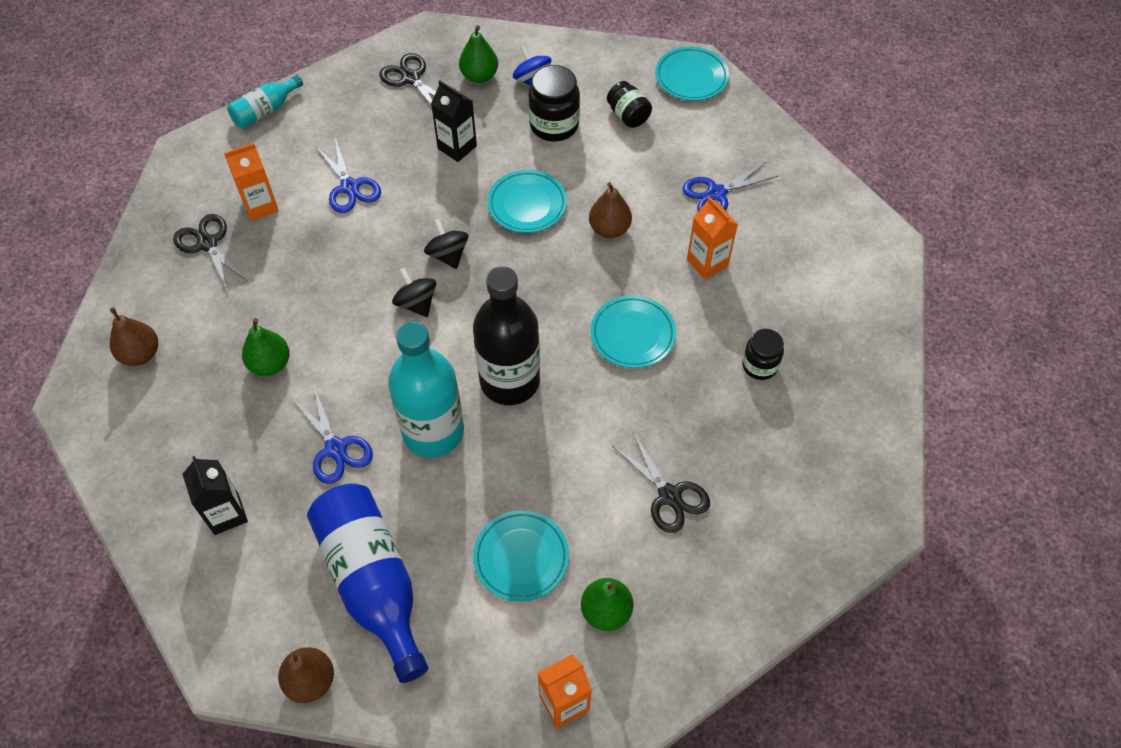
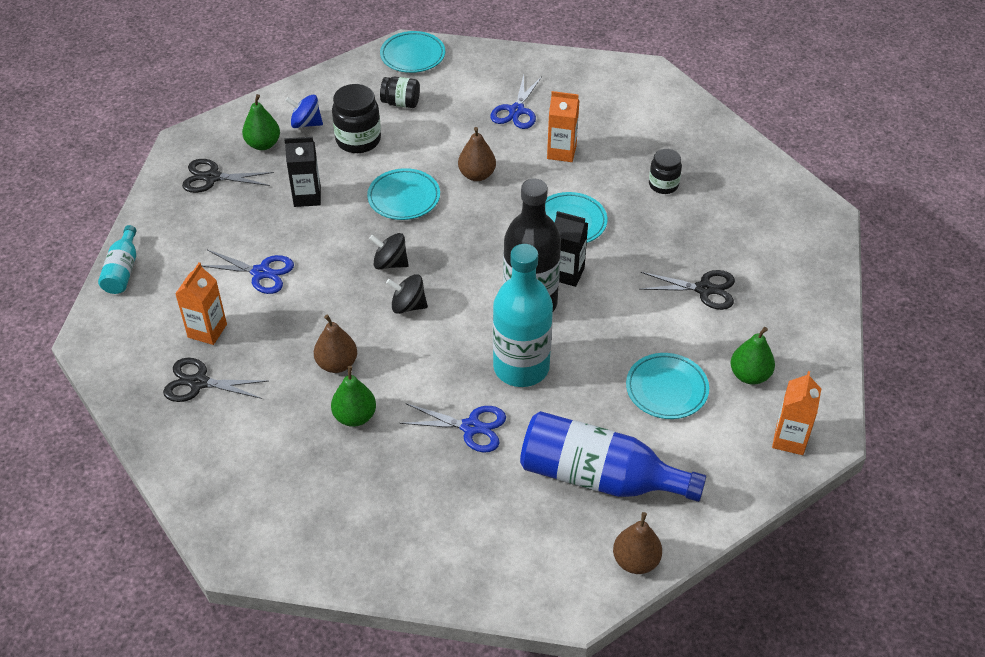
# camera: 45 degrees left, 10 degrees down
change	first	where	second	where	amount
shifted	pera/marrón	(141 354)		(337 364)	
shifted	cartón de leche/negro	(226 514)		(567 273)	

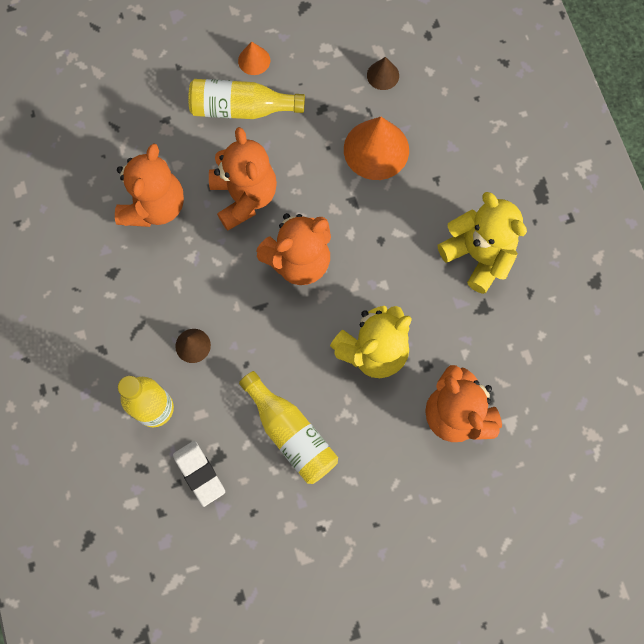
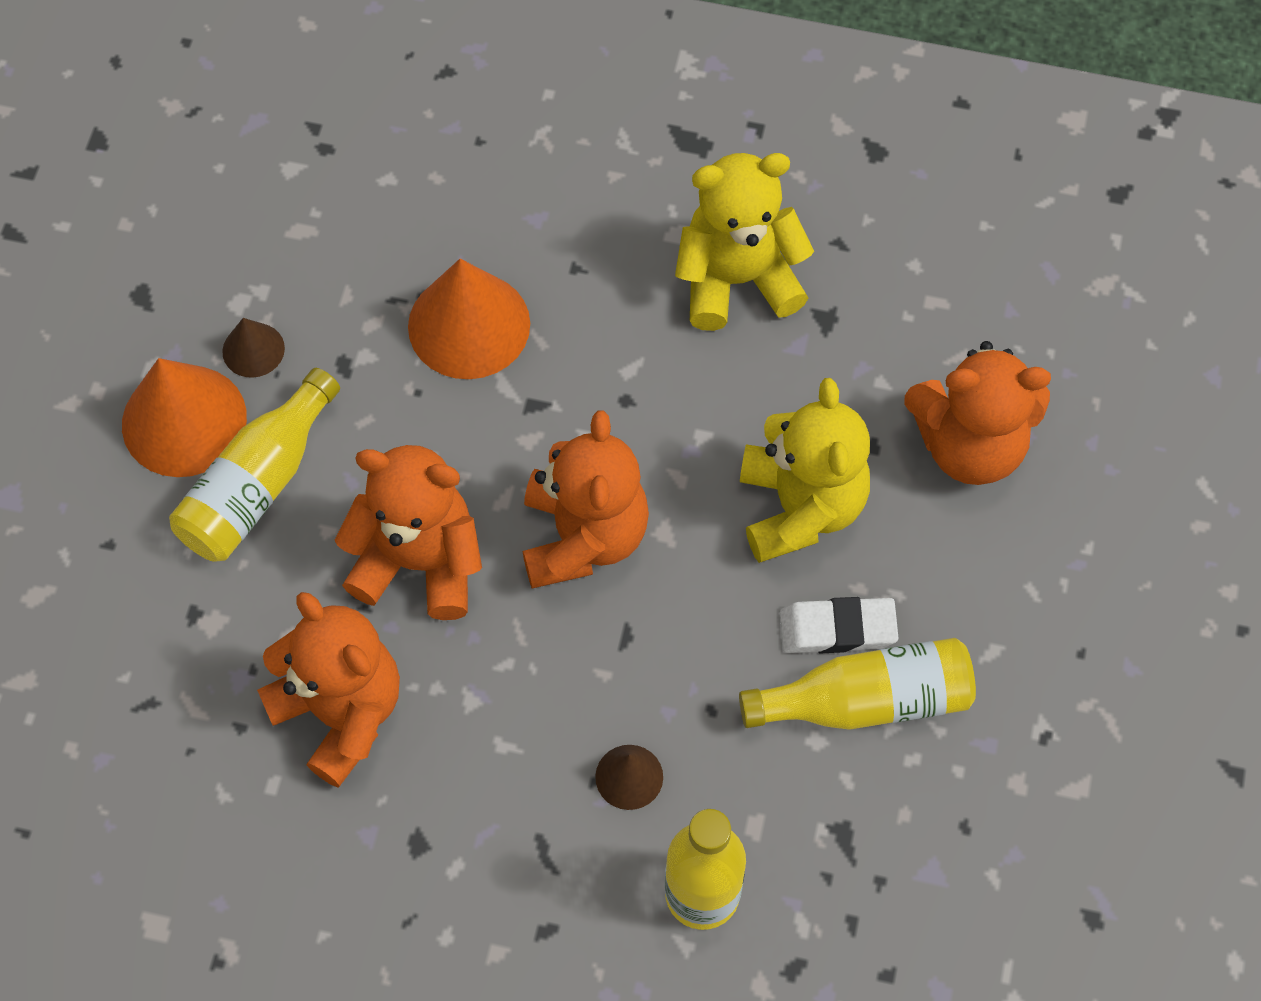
# camera: 60 degrees left, 10 degrees down
change	first	where	second	where	amount
shifted	goma de borrar/blanco	(199 473)		(837 629)	
shifted	cono/marrón	(383 75)		(253 350)	
scaled	cono/naranja	(254 60)		(184 420)	x1.98

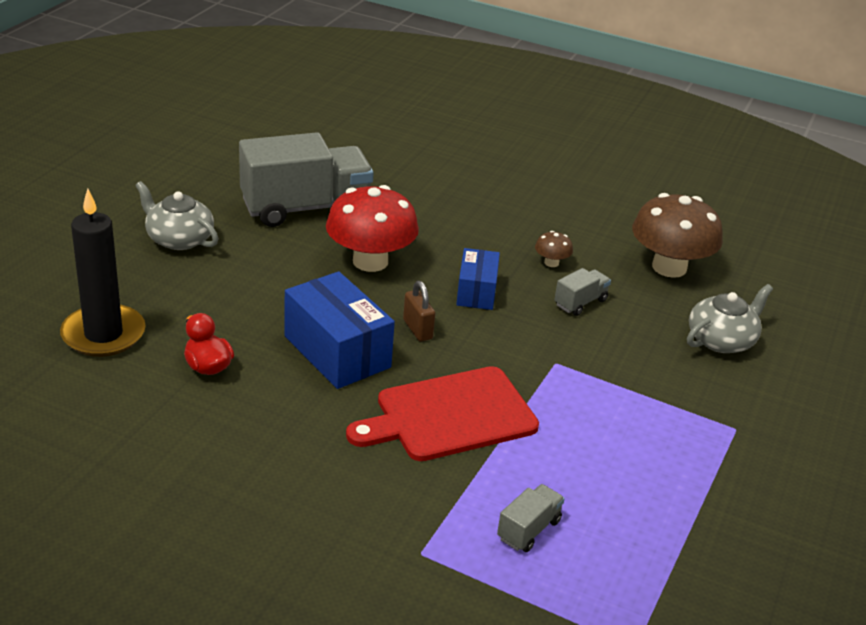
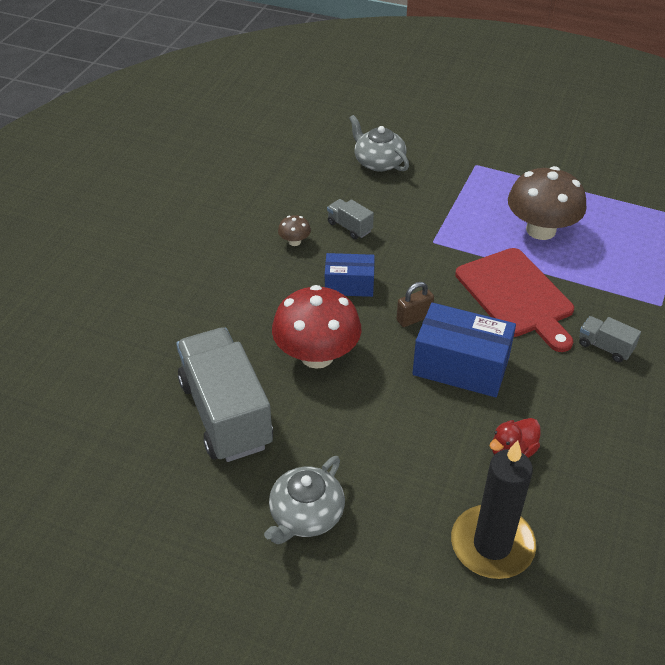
# camera: 90 degrees left, 10 degrees up
change	first	where	second	where	amount
shifted	camión/gris	(528 529)		(605 347)	
shifted	seta/marrón	(669 267)		(541 230)	
rotated	caja/azul	(337 351)		(461 366)	60 degrees clockwise

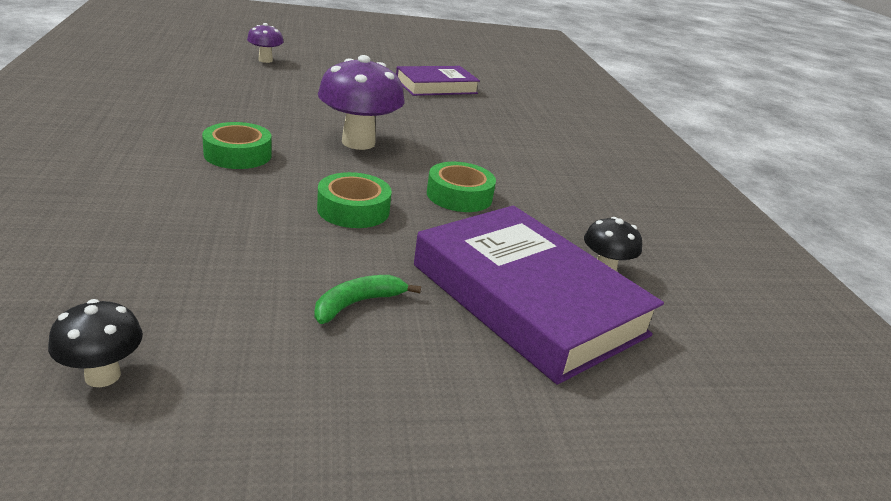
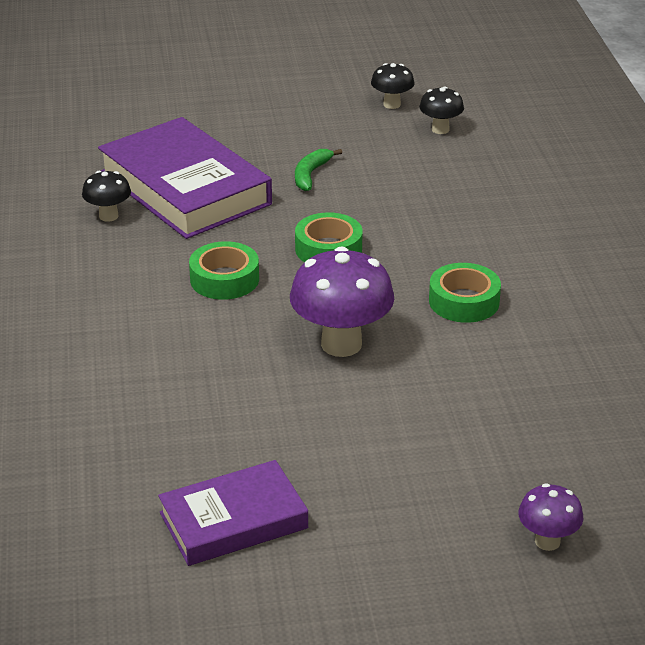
# camera: 175 degrees left, 5 degrees up
change	first	where	second	where	amount
new			seta/negro	(392 104)	
rotated	plátano/verde	(357 303)		(310 174)	150 degrees clockwise

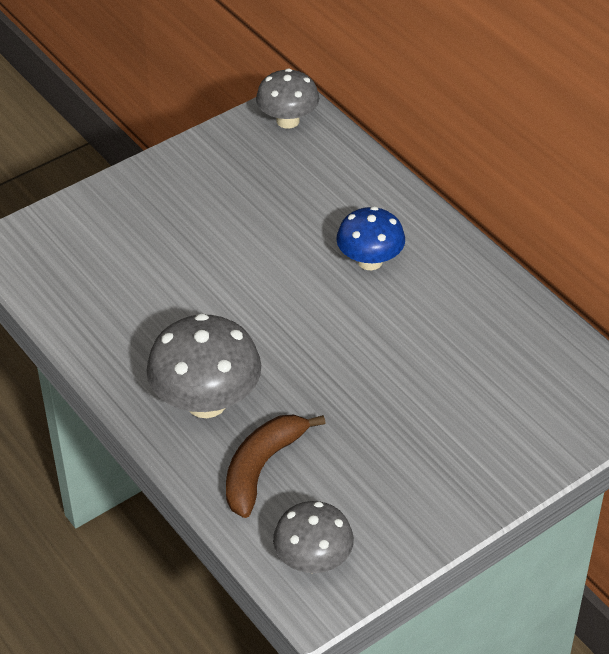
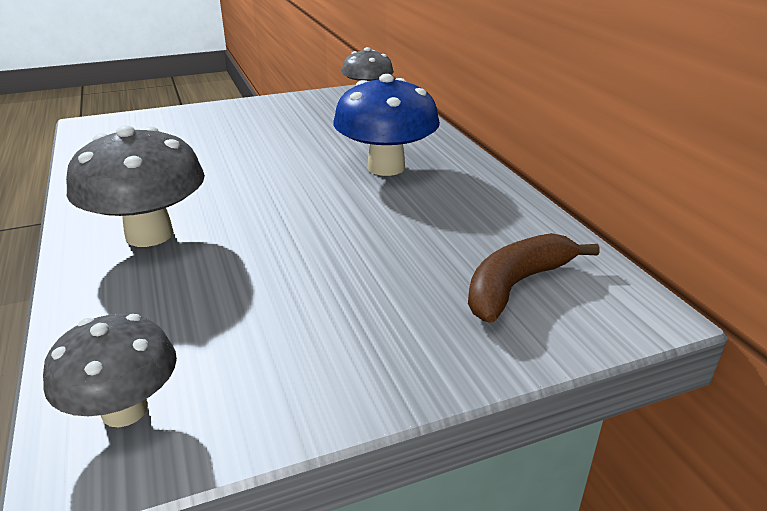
# camera: 15 degrees right, 15 degrees down
change	first	where	second	where	amount
shifted	plátano/marrón	(261 468)		(516 285)	
scaled	seta/azul	(370 261)		(386 167)	x1.53

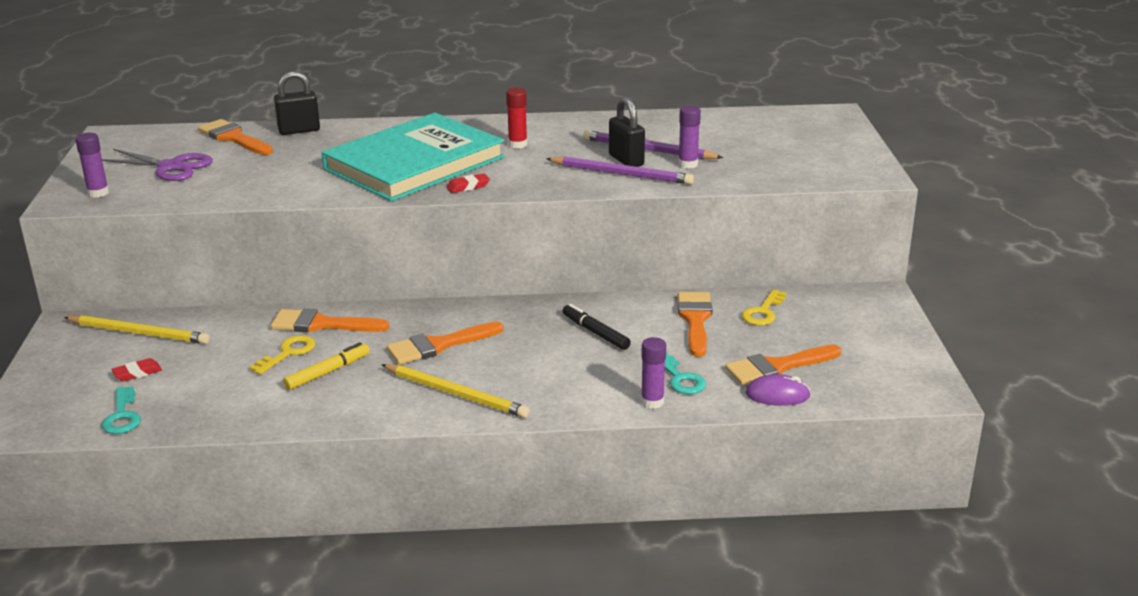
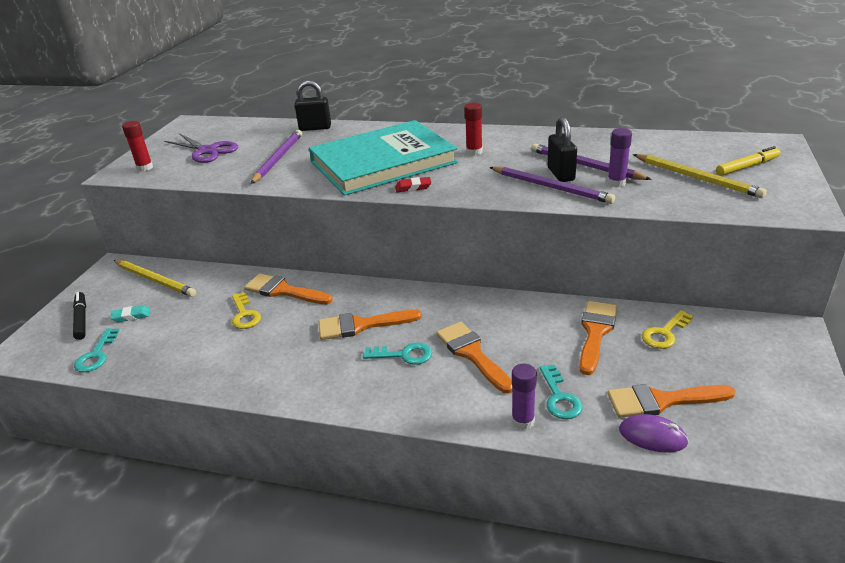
# camera: 20 degrees right, 5 degrees up
change	first	where	second	where	amount
new			lápiz/morado	(278 159)	
new			llave/turquesa	(404 355)	
shifted	pincel/naranja	(233 138)		(472 354)	
shifted	rotulador/amarillo	(328 372)		(747 167)	
shifted	lápiz/amarillo	(455 393)		(696 178)	
shifted	rotulador/negro	(595 332)		(81 319)	
repainted	barra de pegamento/morado	(98 193)	barra de pegamento/rojo	(145 168)	
repainted	goma de borrar/rojo	(137 373)	goma de borrar/turquesa	(131 316)	
rotated	llave/amarillo	(288 353)		(244 314)	105 degrees clockwise

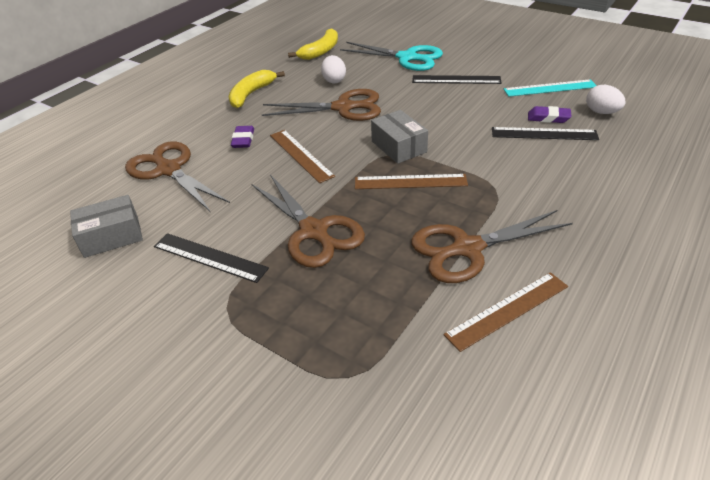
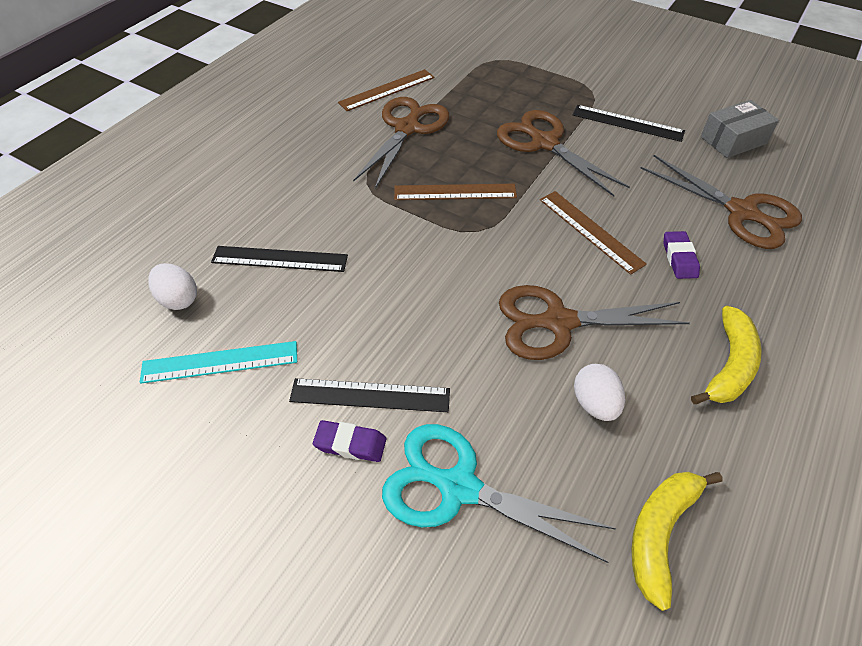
# camera: 175 degrees right, 10 degrees up
change	first	where	second	where	amount
gone	caja/gris	(399 146)			
shifted	goma de borrar/morado	(548 118)		(350 444)	
rotated	tijeras/marrón	(467 248)		(407 128)	45 degrees counterclockwise

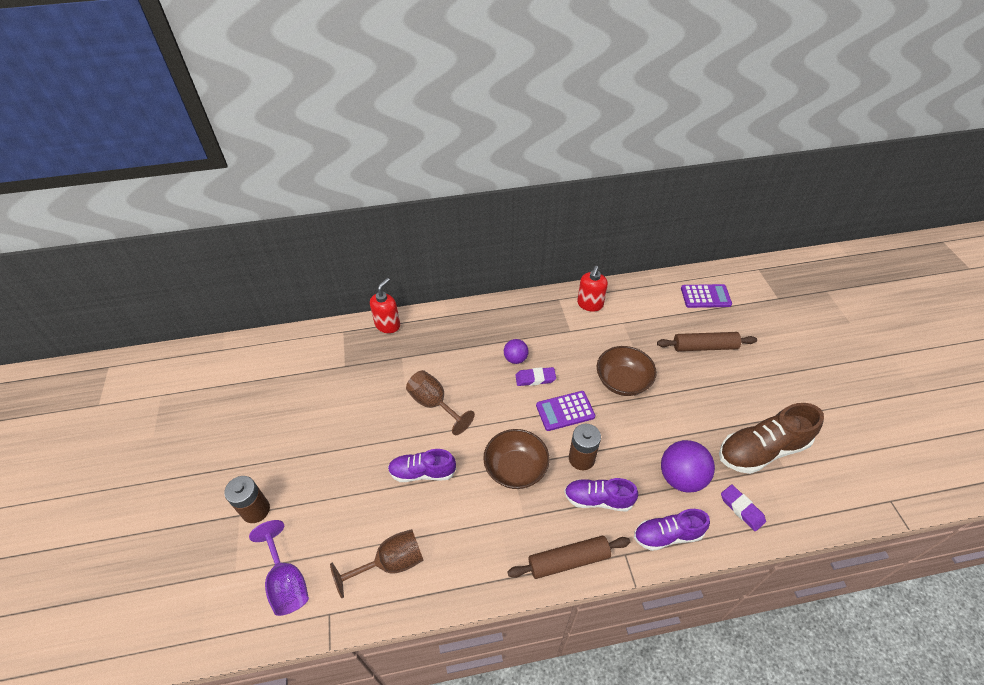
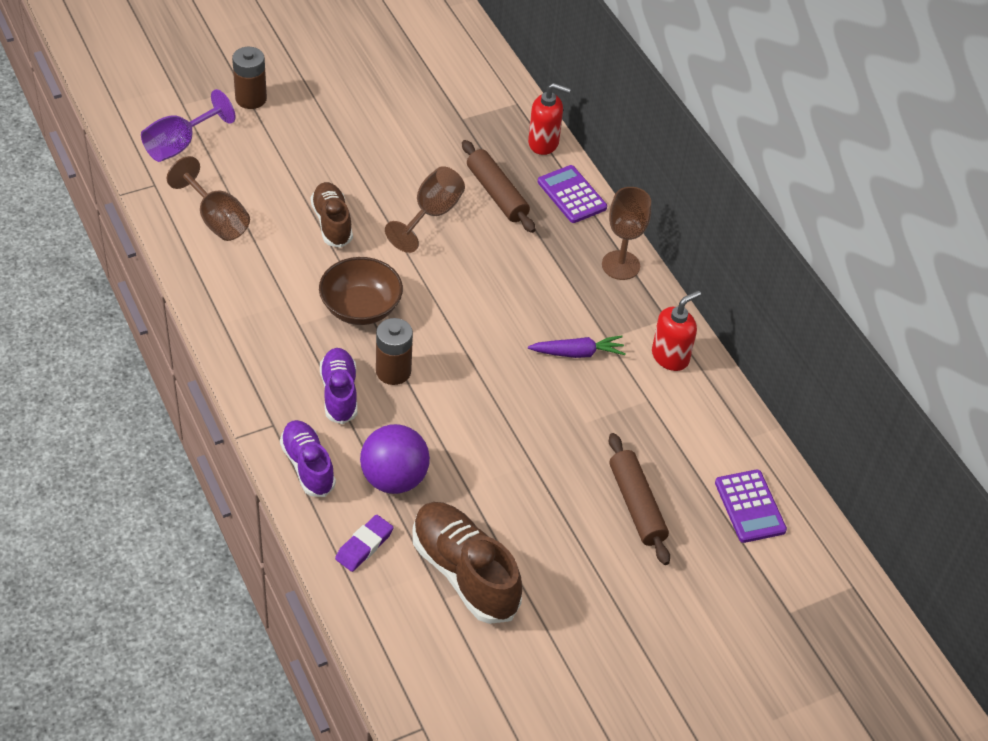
# camera: 70 degrees right, 0 degrees up
change	first	where	second	where	amount
gone	pelota/morado	(515 359)			
gone	goma de borrar/morado	(535 378)			
gone	cuenco/marrón	(623 381)			
new			zanahoria/morado	(577 353)	
new			copa/marrón	(620 265)	
shifted	rodillo/marrón	(568 560)		(497 194)	
shifted	calculadora/morado	(565 411)		(572 195)	
repainted	zapato/morado	(422 472)	zapato/marrón	(332 223)	
rotated	dispensador de jabón/rojo	(590 304)		(670 356)	135 degrees clockwise

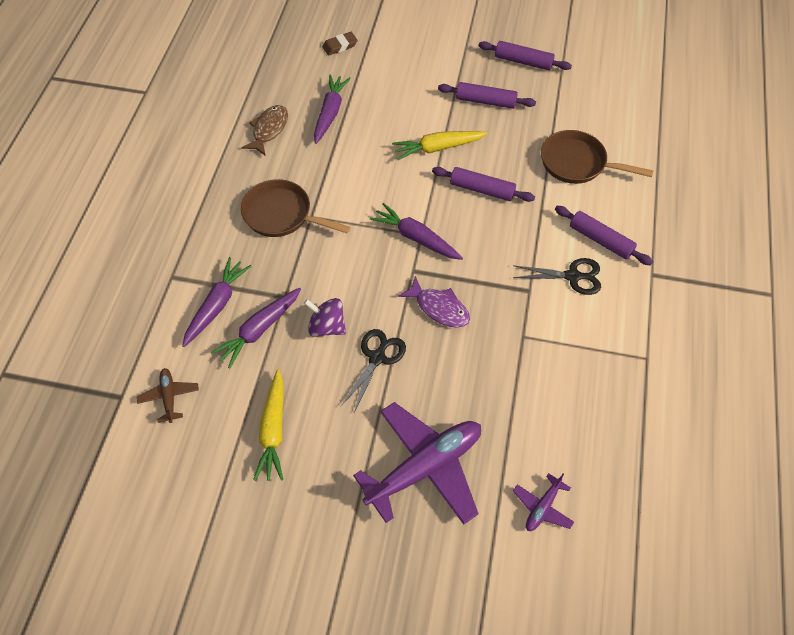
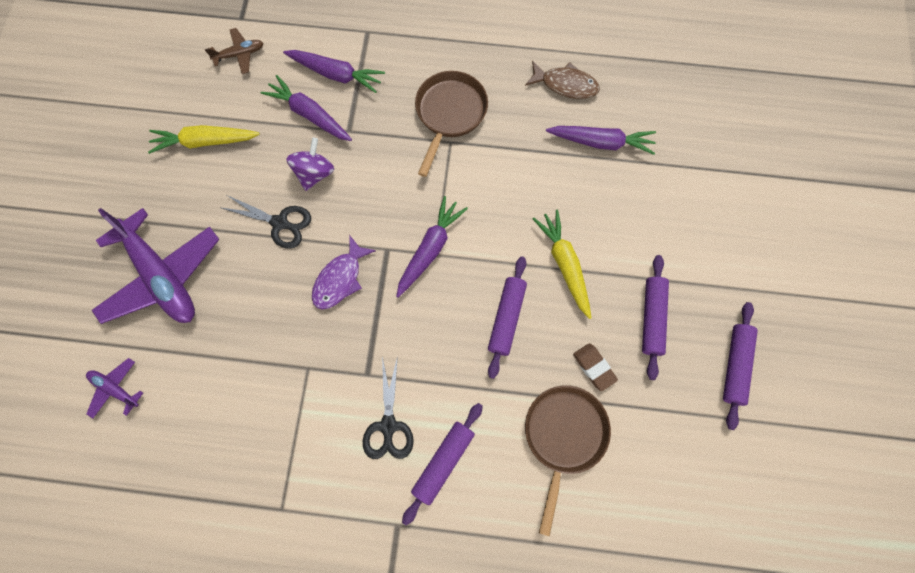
# camera: 85 degrees right, 15 degrees up
change	first	where	second	where	amount
shifted	goma de borrar/marrón	(340 46)		(594 367)	

